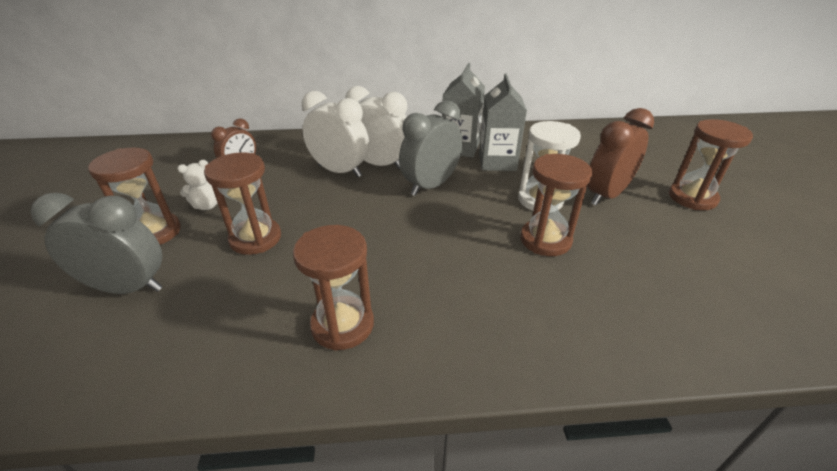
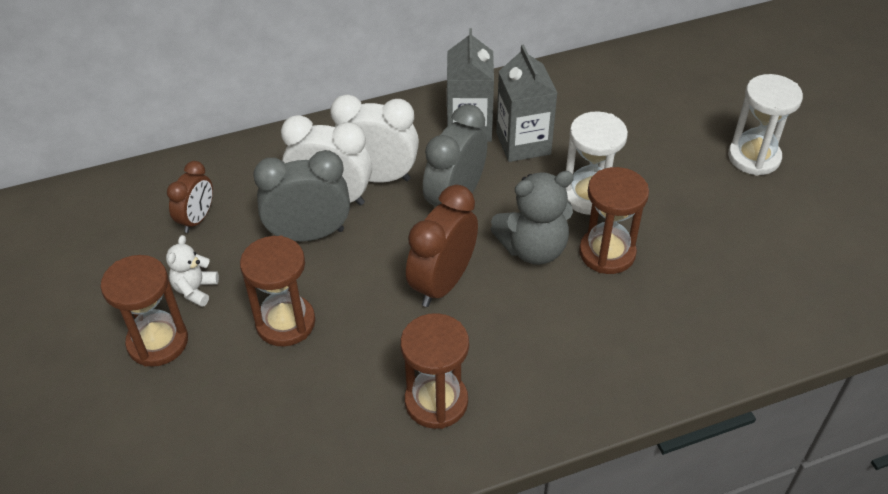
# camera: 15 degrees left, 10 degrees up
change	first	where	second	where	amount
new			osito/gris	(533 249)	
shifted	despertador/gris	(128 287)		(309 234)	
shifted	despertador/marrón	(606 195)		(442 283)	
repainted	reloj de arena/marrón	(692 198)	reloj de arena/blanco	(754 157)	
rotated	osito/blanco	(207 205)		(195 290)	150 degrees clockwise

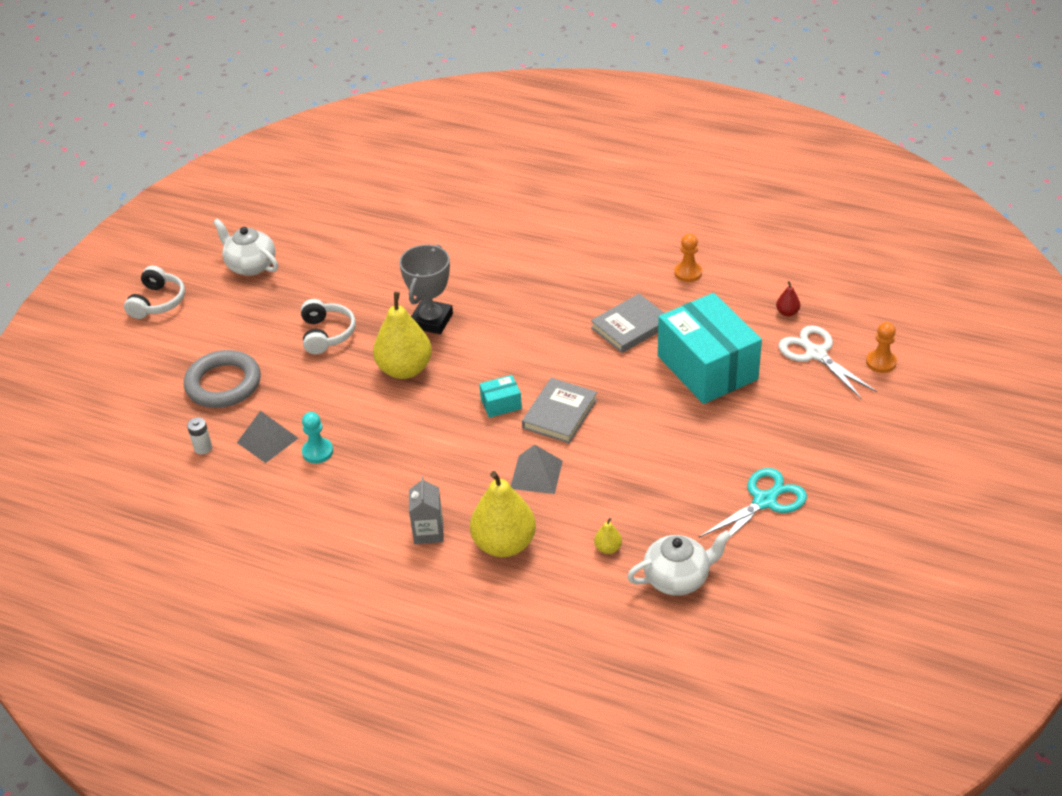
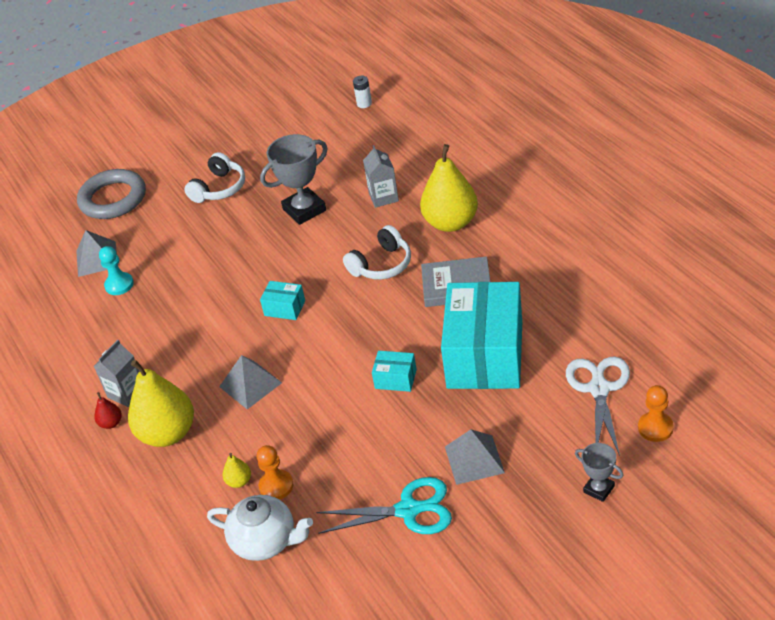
# camera: 40 degrees right, 0 degrees up
change	first	where	second	where	amount
gone	tetera/blanco	(250 265)			
gone	libro/gris	(560 414)			
new			cartón de leche/gris	(383 197)	
new			caja/turquesa	(395 379)	
new			pirámide/gris	(474 459)	
new			trofeo/gris	(599 489)	
shifted	auriculares/blanco	(157 302)		(381 265)	
shifted	pila/blanco	(203 448)		(364 103)	
shifted	pera/amarillo	(405 369)		(451 223)	
shifted	peón/naranja	(688 273)		(276 486)	
shifted	pera/rojo	(787 312)		(111 423)	

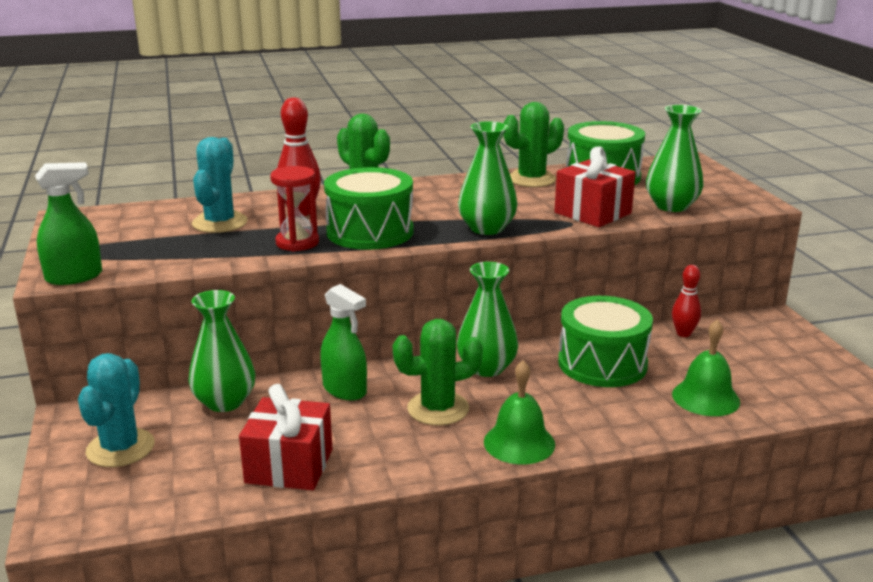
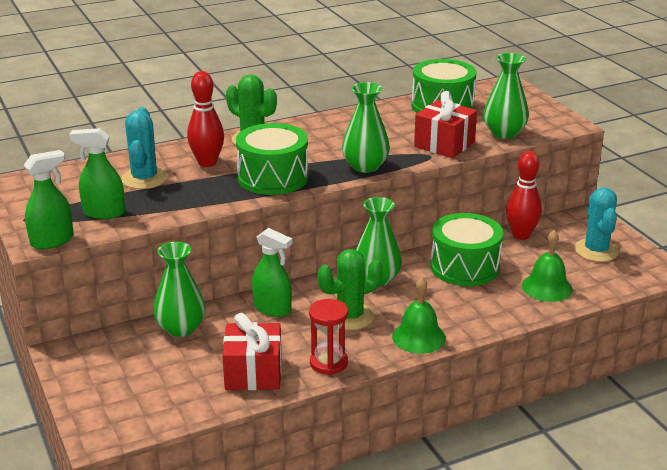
# camera: 10 degrees left, 5 degrees up
change	first	where	second	where	amount
gone	cactus/verde	(531 179)			
new			pulverizador/verde	(104 212)	
shifted	cactus/turquesa	(120 448)		(596 250)	
shifted	reloj de arena/rojo	(297 243)		(328 363)	
scaled	bolo/rojo	(683 333)		(521 235)	x1.56

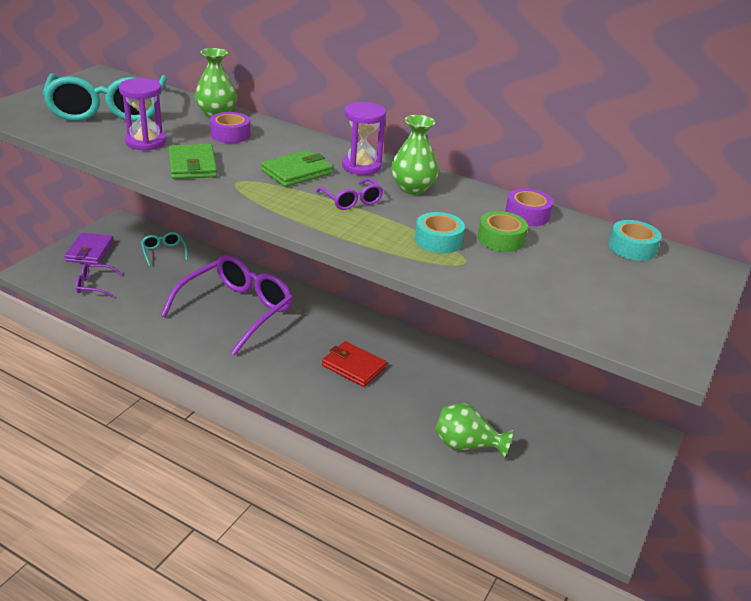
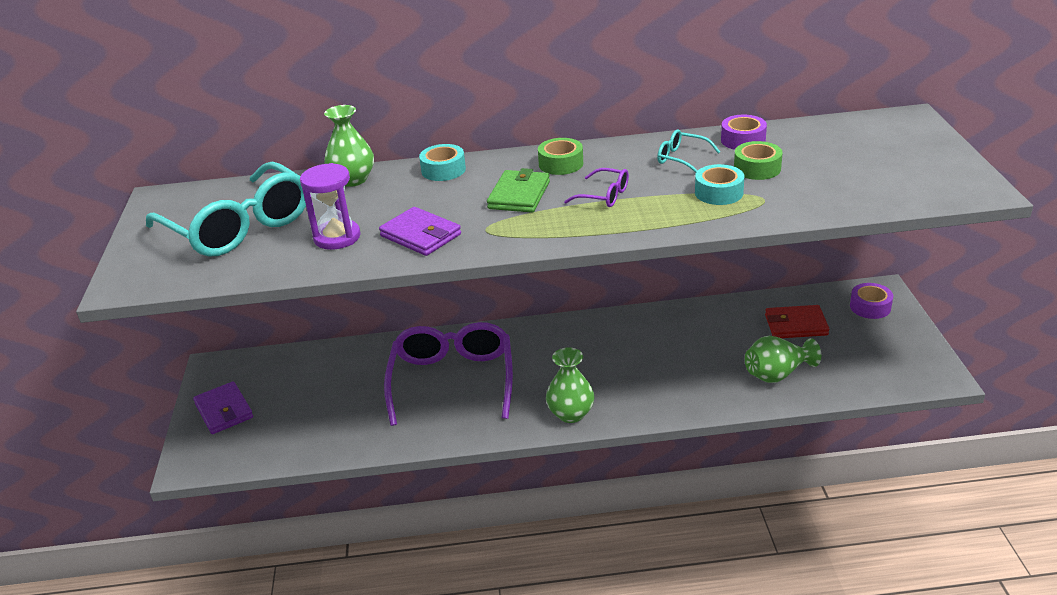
# camera: 30 degrees left, 0 degrees up
change	first	where	second	where	amount
gone	gafas/morado	(94 285)			
shifted	gafas/turquesa	(164 252)		(682 159)	
shifted	cinta adhesiva/morado	(230 134)		(870 307)	
shifted	cartera/rojo	(353 367)		(796 325)	
shifted	florero/verde	(412 188)		(571 414)	
shifted	cinta adhesiva/turquesa	(632 248)		(443 170)	
swapped	reloj de arena/morado	(361 166)	cinta adhesiva/verde	(561 164)	
repainted	cartera/verde	(192 165)	cartera/morado	(421 235)	

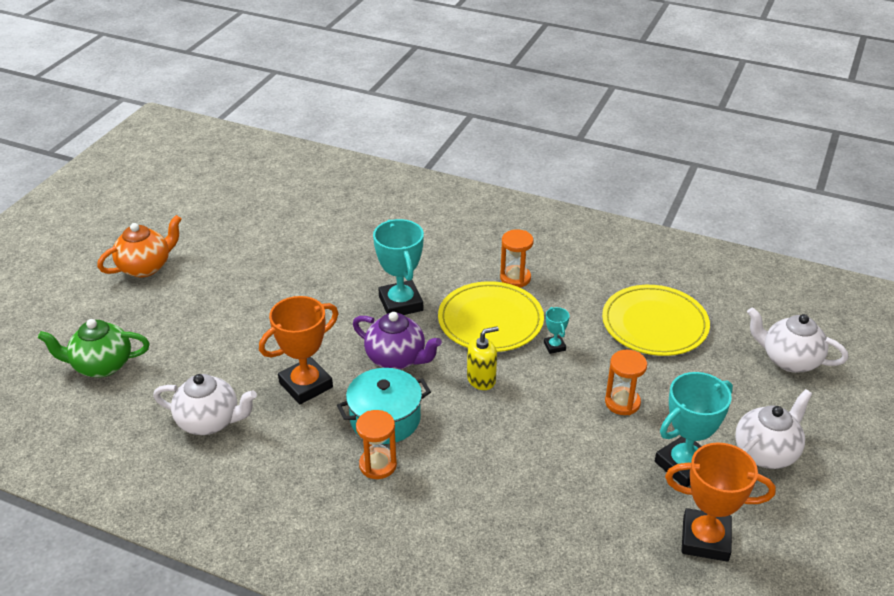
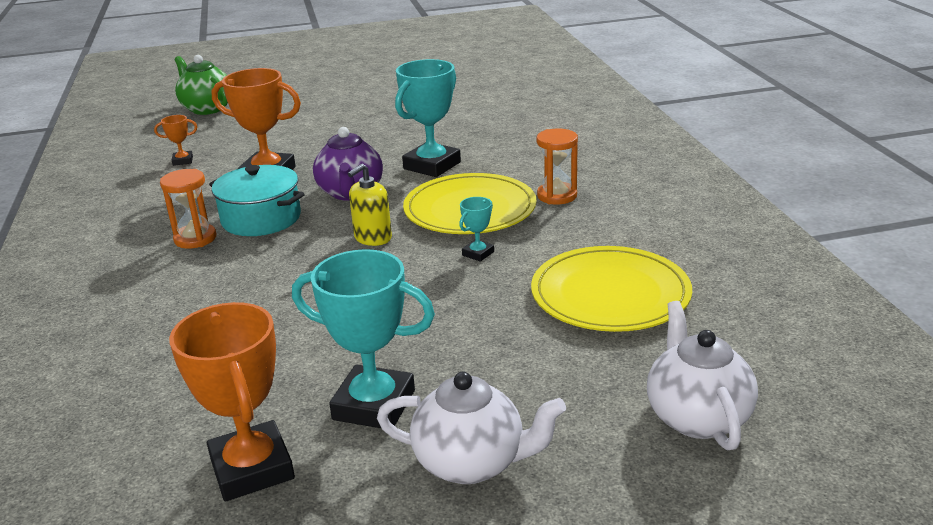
# camera: 55 degrees right, 10 degrees down
change	first	where	second	where	amount
gone	tetera/naranja	(145 267)			
gone	reloj de arena/naranja	(622 403)			
swapped	tetera/blanco	(209 422)	trofeo/naranja	(183 161)	
rotated	dispensador de jabón/amarillo	(481 379)		(372 238)	105 degrees clockwise

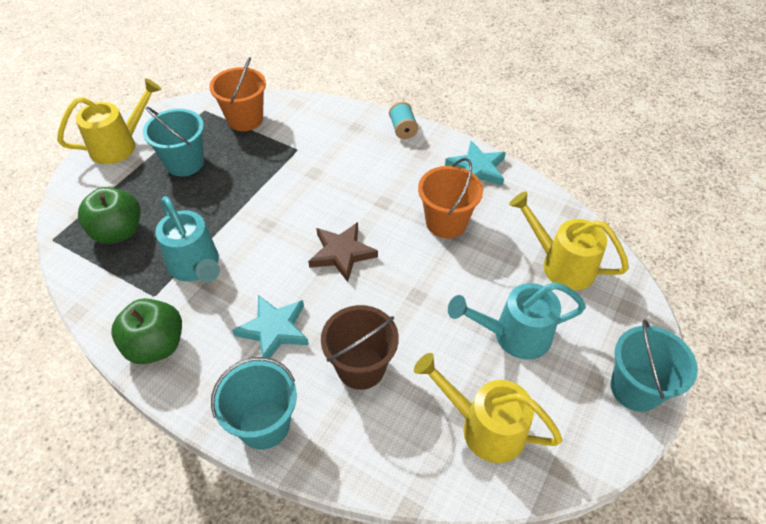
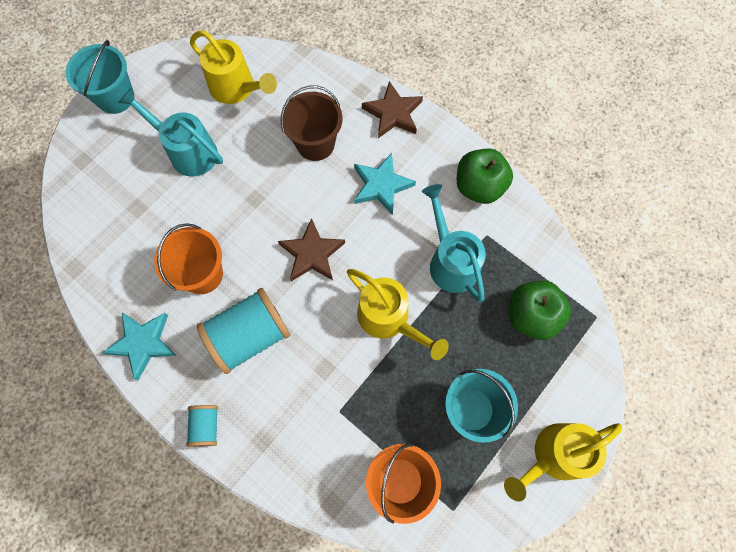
# camera: 170 degrees left, 20 degrees up
change	first	where	second	where	amount
new			carrete/turquesa	(250 336)	
shifted	regadera/amarillo	(560 264)		(389 320)	
swapped	balde/turquesa	(264 424)	estrella/marrón	(393 113)	
rotated	regadera/turquesa	(513 335)		(187 151)	150 degrees counterclockwise

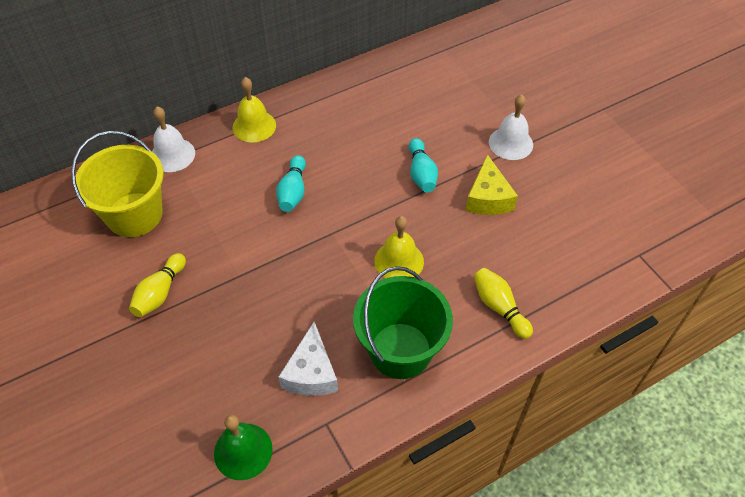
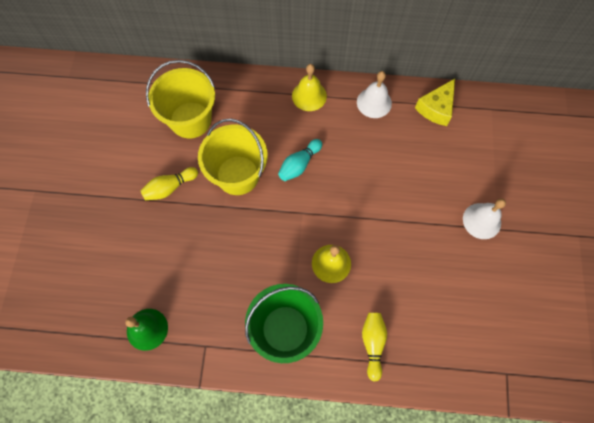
# camera: 35 degrees right, 15 degrees up
change	first	where	second	where	amount
gone	queso/blanco	(311 372)			
gone	bolo/turquesa	(421 173)			
new			balde/amarillo	(238 175)	
shifted	campana/blanco	(172 155)		(374 102)	
shifted	queso/amarillo	(488 198)		(436 108)	

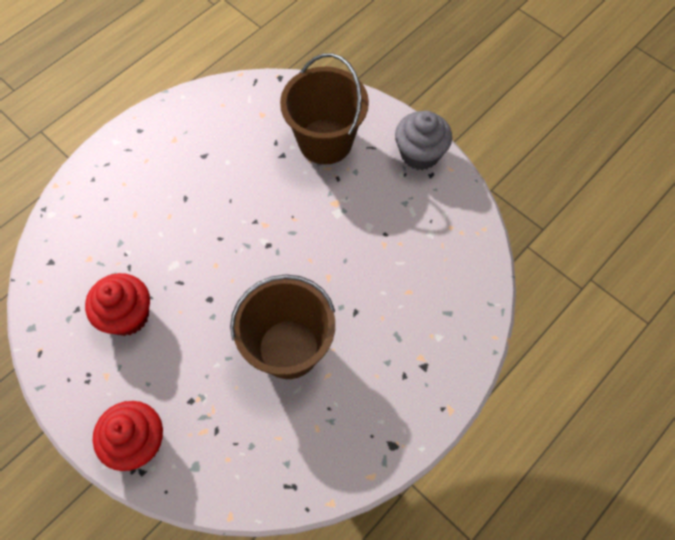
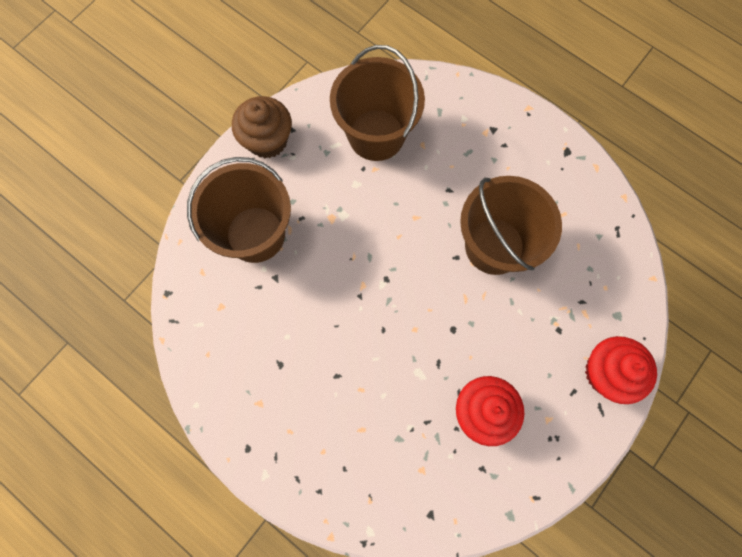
# camera: 95 degrees left, 10 degrees up
change	first	where	second	where	amount
new			balde/marrón	(376 135)	
repainted	magdalena/gris	(420 154)	magdalena/marrón	(267 140)	

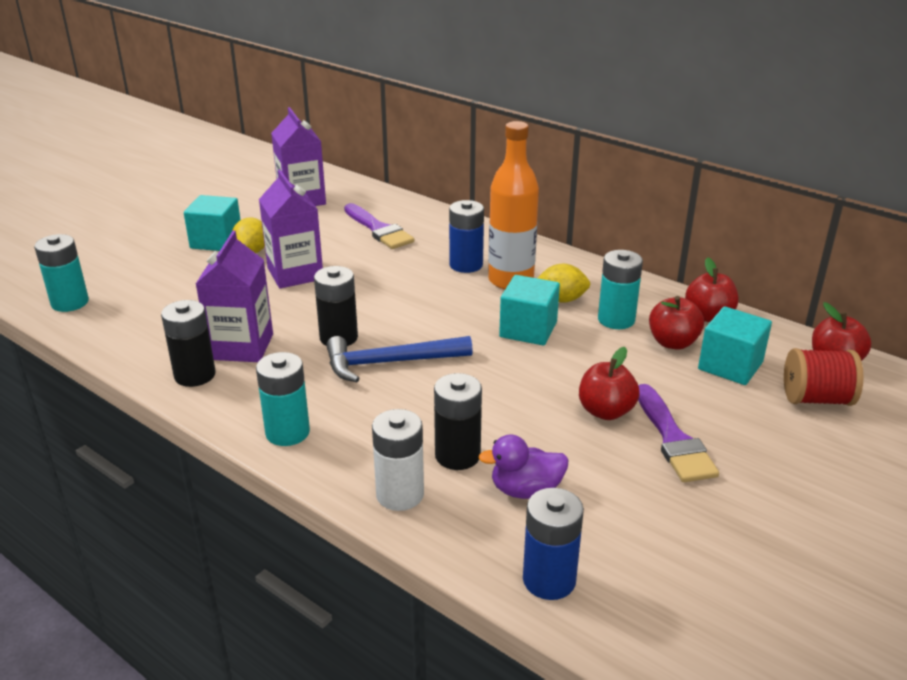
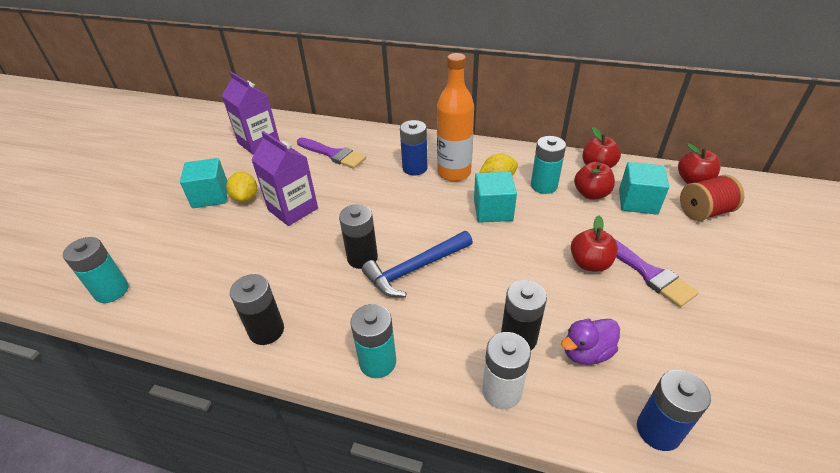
# camera: 20 degrees left, 10 degrees up
change	first	where	second	where	amount
gone	cartón de leche/morado	(241 347)			

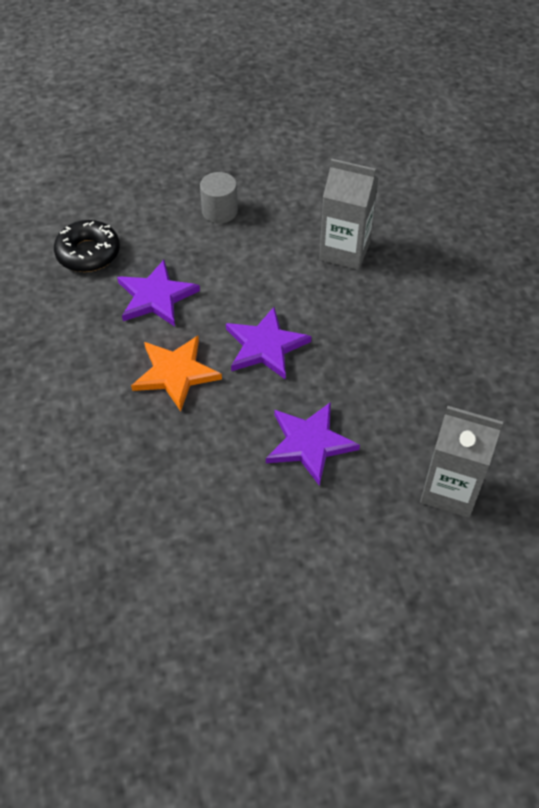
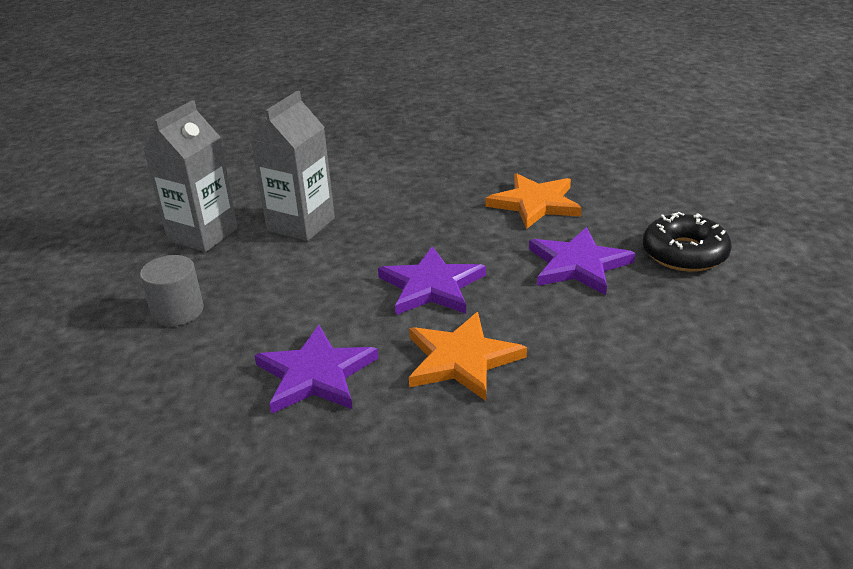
# camera: 80 degrees left, 20 degrees down
change	first	where	second	where	amount
new			estrella/naranja	(535 203)	
shifted	rosquilla/negro	(88 253)		(684 253)	
shifted	cartón de leche/gris	(450 490)		(203 235)	

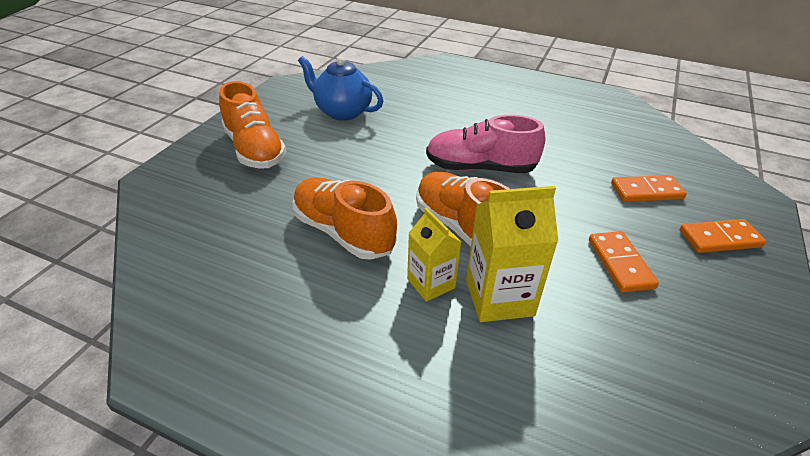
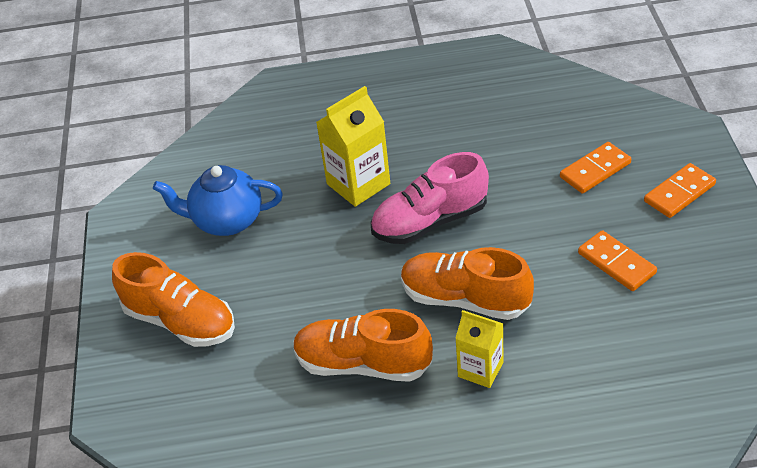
# camera: 25 degrees left, 5 degrees up
change	first	where	second	where	amount
shifted	cartón de leche/amarillo	(499 297)		(358 184)	

